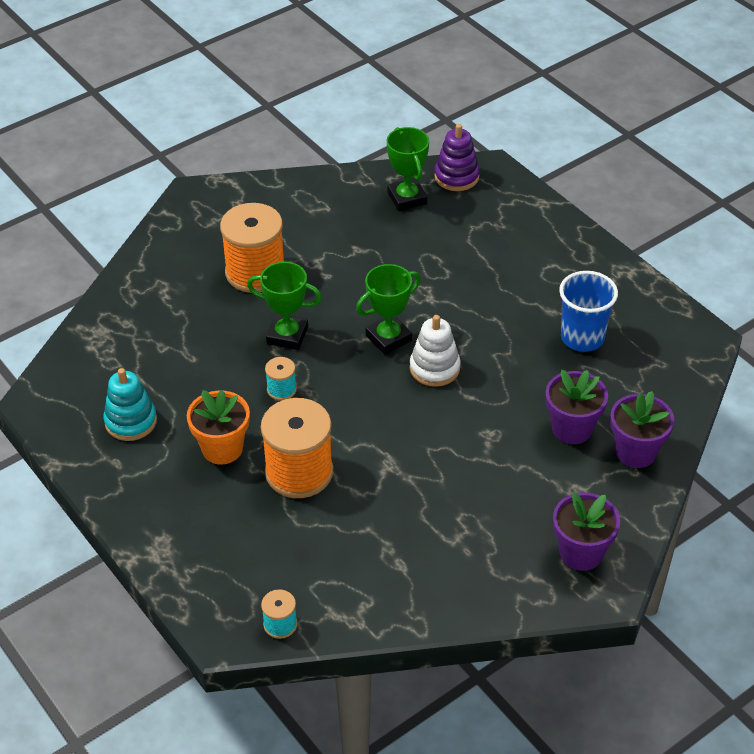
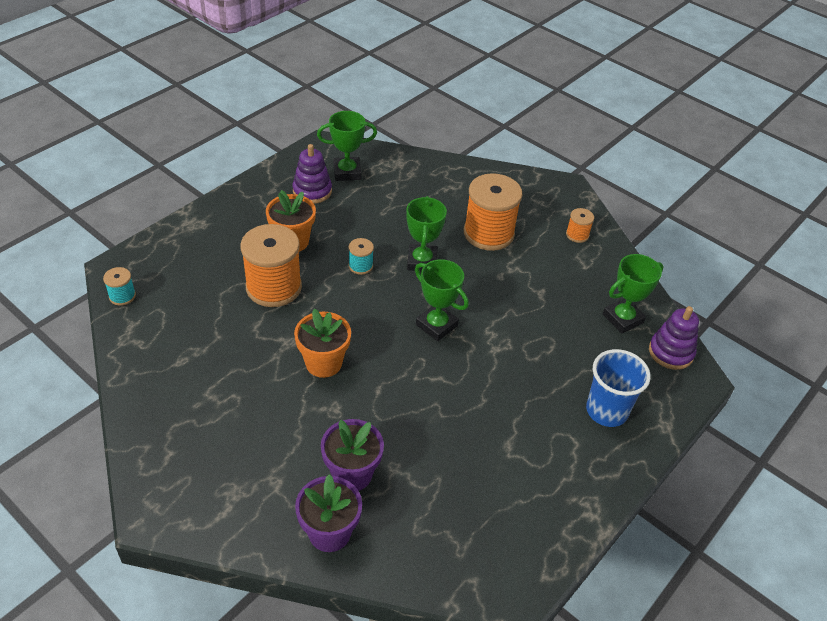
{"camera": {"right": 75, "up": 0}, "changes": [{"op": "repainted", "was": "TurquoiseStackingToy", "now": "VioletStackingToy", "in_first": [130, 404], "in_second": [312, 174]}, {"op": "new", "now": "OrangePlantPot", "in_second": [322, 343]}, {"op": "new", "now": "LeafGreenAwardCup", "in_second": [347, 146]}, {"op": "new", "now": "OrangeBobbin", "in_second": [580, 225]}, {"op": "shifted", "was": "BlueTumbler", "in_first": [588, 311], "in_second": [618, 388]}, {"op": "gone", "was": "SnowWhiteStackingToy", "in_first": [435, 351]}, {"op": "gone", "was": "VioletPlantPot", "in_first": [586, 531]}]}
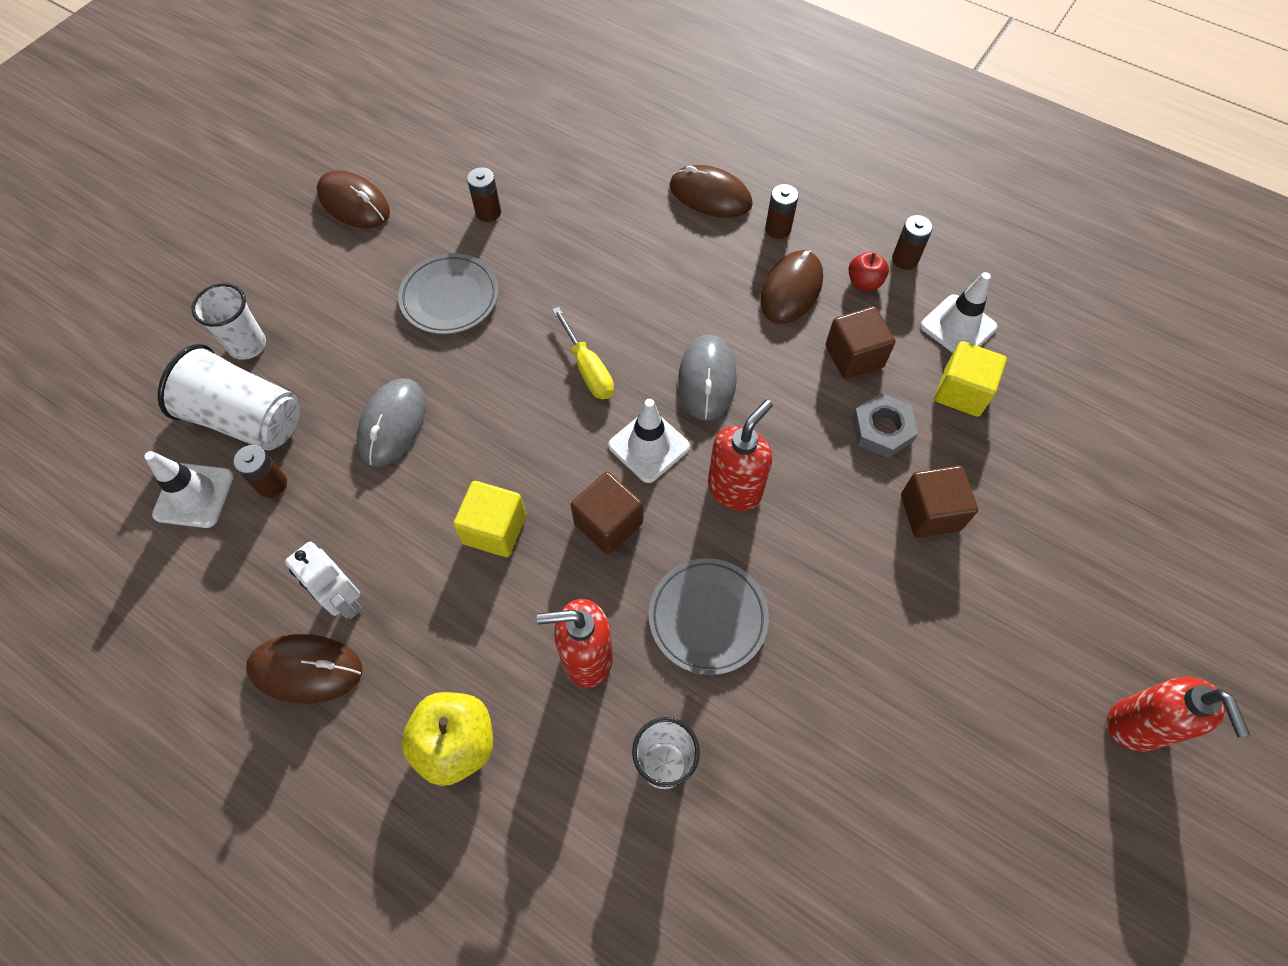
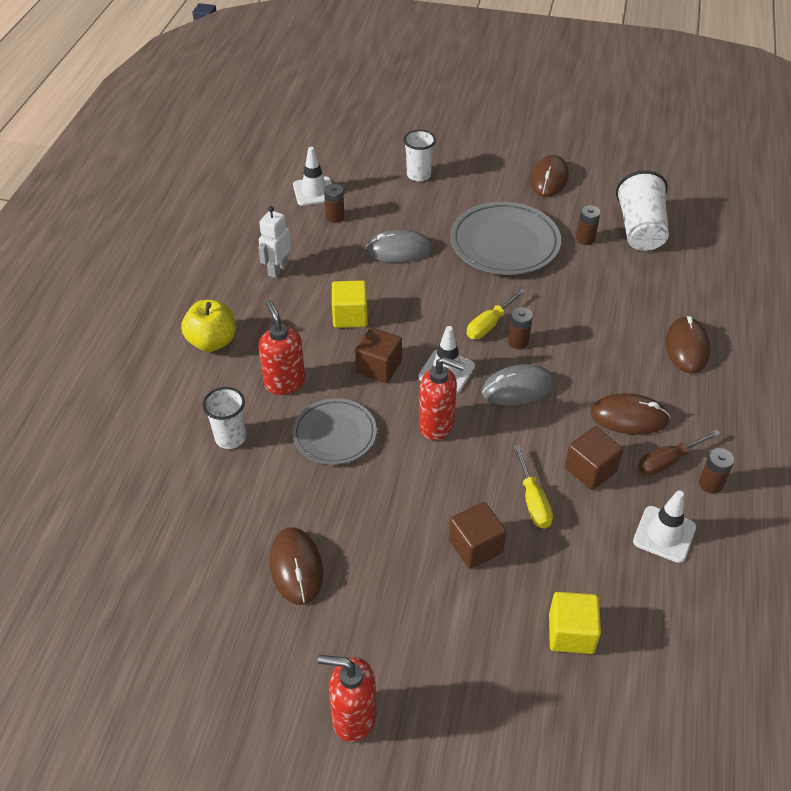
{"camera": {"right": 70, "up": -15}, "changes": [{"op": "shifted", "was": "RussetComputerMouse", "in_first": [304, 669], "in_second": [296, 566]}, {"op": "rotated", "was": "ScarletSoapDispenser", "in_first": [1178, 714], "in_second": [347, 698], "clockwise": 45}, {"op": "scaled", "was": "GrayFlatDish", "in_first": [448, 293], "in_second": [505, 238], "ratio": 1.57}, {"op": "shifted", "was": "RussetBattery", "in_first": [782, 211], "in_second": [520, 328]}, {"op": "swapped", "was": "GrayHexNut", "now": "GoldenFlatScrewdriver", "in_first": [885, 425], "in_second": [533, 487]}, {"op": "shifted", "was": "GoldenCube", "in_first": [970, 379], "in_second": [575, 623]}, {"op": "shifted", "was": "SnowWhiteTumbler", "in_first": [229, 397], "in_second": [642, 210]}, {"op": "swapped", "was": "ScarletToyApple", "now": "RussetFlatScrewdriver", "in_first": [868, 271], "in_second": [679, 452]}]}
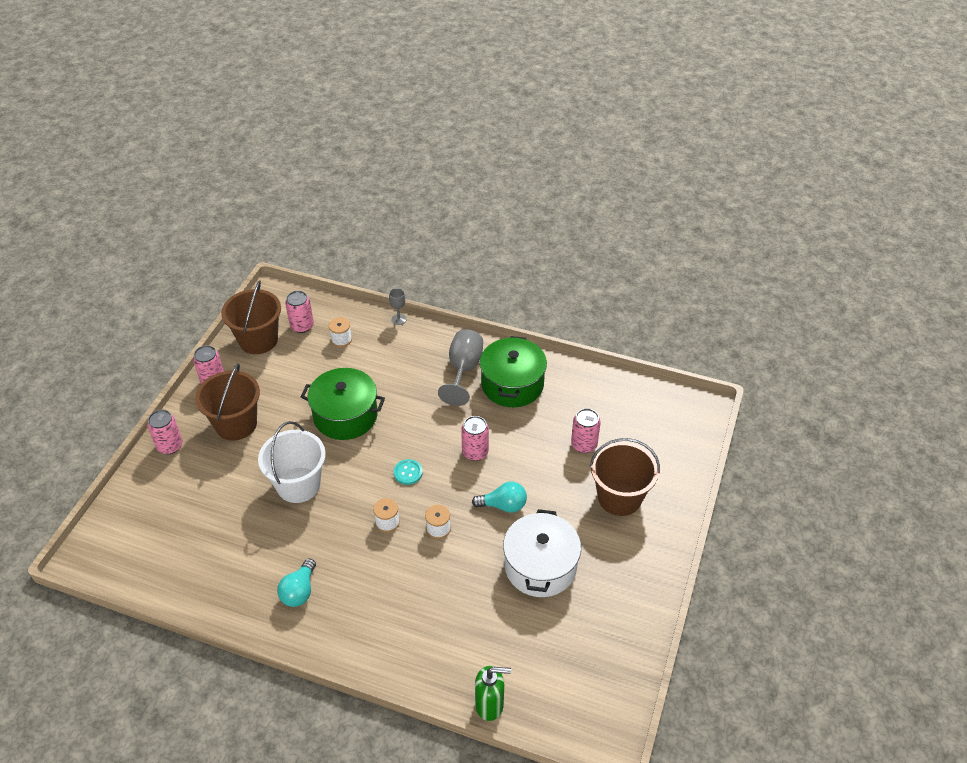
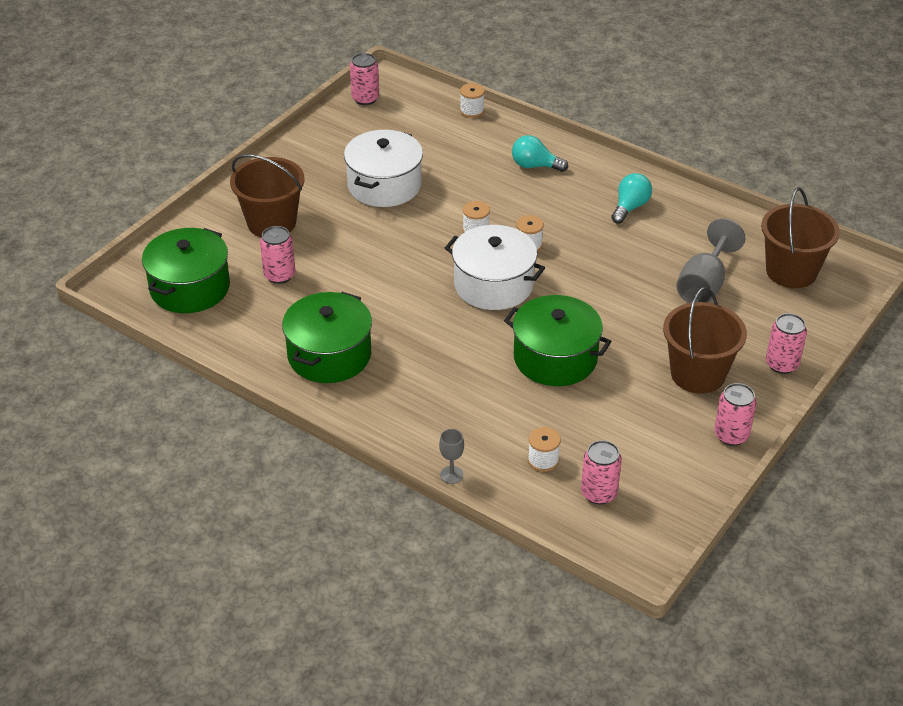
{"camera": {"right": -165, "up": -5}, "changes": [{"op": "new", "now": "LeafGreenStockpot", "in_second": [186, 270]}, {"op": "shifted", "was": "RosySodaCan", "in_first": [475, 438], "in_second": [364, 79]}, {"op": "swapped", "was": "TurquoiseButton", "now": "SnowWhiteStockpot", "in_first": [408, 472], "in_second": [495, 267]}, {"op": "swapped", "was": "LeafGreenSoapDispenser", "now": "SnowWhiteBobbin", "in_first": [493, 693], "in_second": [472, 100]}, {"op": "shifted", "was": "TurquoiseLightBulb", "in_first": [499, 497], "in_second": [540, 153]}, {"op": "shifted", "was": "GrayChalice", "in_first": [460, 367], "in_second": [711, 260]}, {"op": "shifted", "was": "RussetBucket", "in_first": [251, 317], "in_second": [800, 237]}, {"op": "gone", "was": "SnowWhiteBucket", "in_first": [292, 462]}]}
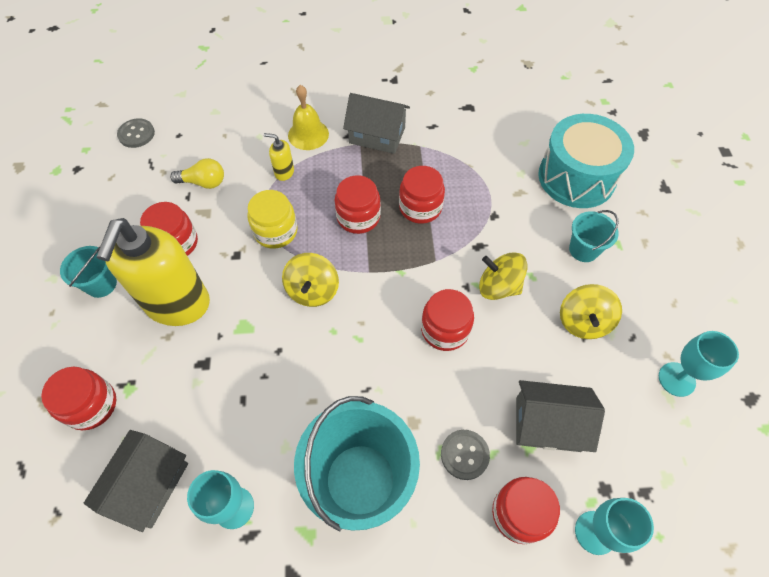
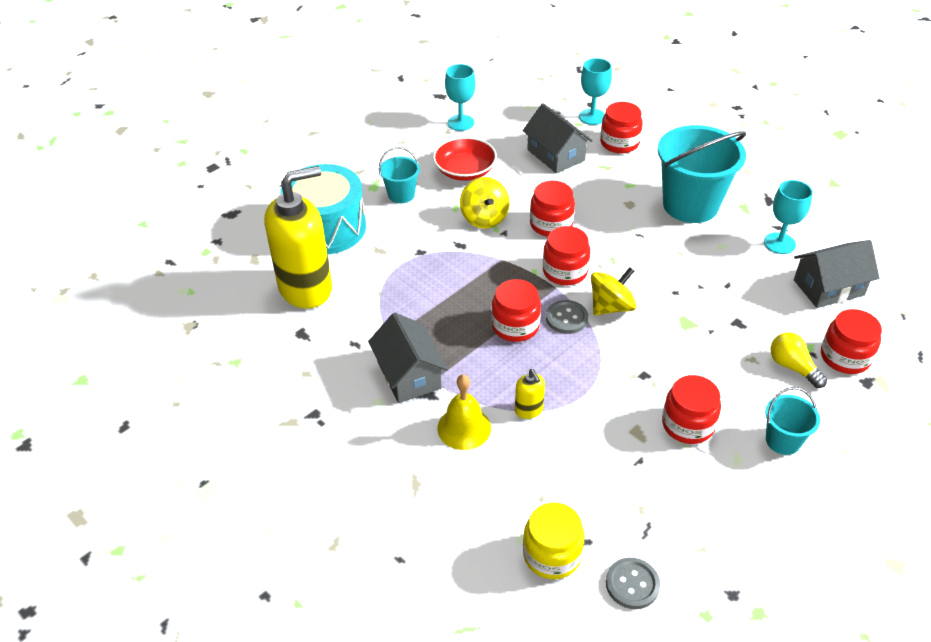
{"camera": {"right": -130, "up": -15}, "changes": [{"op": "shifted", "was": "GoldenSoapDispenser", "in_first": [153, 272], "in_second": [298, 237]}, {"op": "swapped", "was": "GoldenWhirligig", "now": "ScarletDeepDish", "in_first": [591, 311], "in_second": [465, 159]}, {"op": "shifted", "was": "GoldenPreserveJar", "in_first": [272, 219], "in_second": [554, 540]}, {"op": "shifted", "was": "ScarletPreserveJar", "in_first": [422, 195], "in_second": [566, 255]}, {"op": "shifted", "was": "GrayButton", "in_first": [465, 455], "in_second": [567, 317]}, {"op": "shifted", "was": "GoldenLightBulb", "in_first": [197, 173], "in_second": [798, 360]}]}
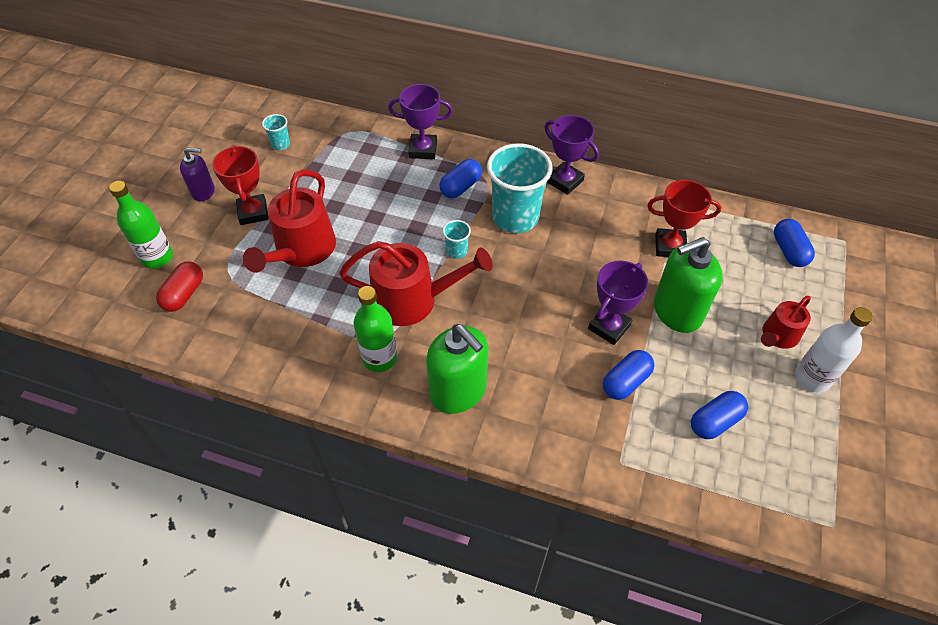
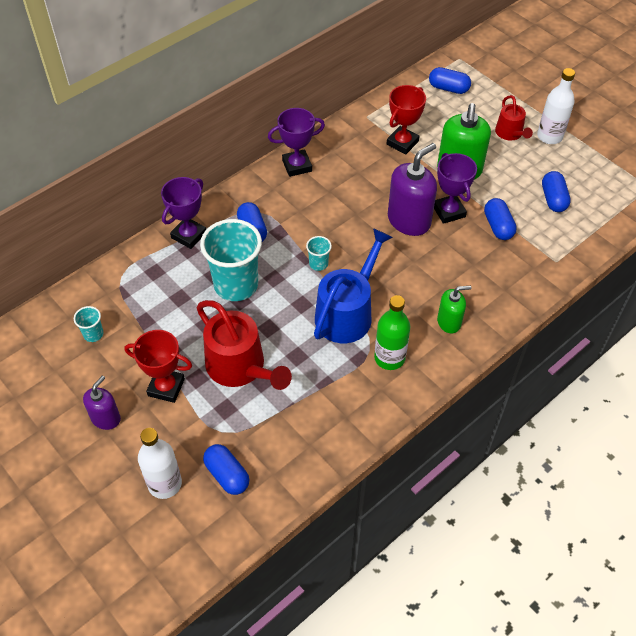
{"camera": {"right": -60, "up": 0}, "changes": [{"op": "repainted", "was": "LeafGreenBottle", "now": "SnowWhiteBottle", "in_first": [141, 225], "in_second": [160, 463]}, {"op": "shifted", "was": "TurquoiseTumbler", "in_first": [520, 188], "in_second": [231, 260]}, {"op": "repainted", "was": "ScarletCapsule", "now": "BlueCapsule", "in_first": [179, 286], "in_second": [226, 469]}, {"op": "repainted", "was": "ScarletSprinklingCan", "now": "BlueSprinklingCan", "in_first": [416, 283], "in_second": [353, 285]}, {"op": "new", "now": "VioletSoapDispenser", "in_second": [412, 189]}, {"op": "scaled", "was": "LeafGreenSoapDispenser", "in_first": [457, 369], "in_second": [454, 309], "ratio": 0.57}]}
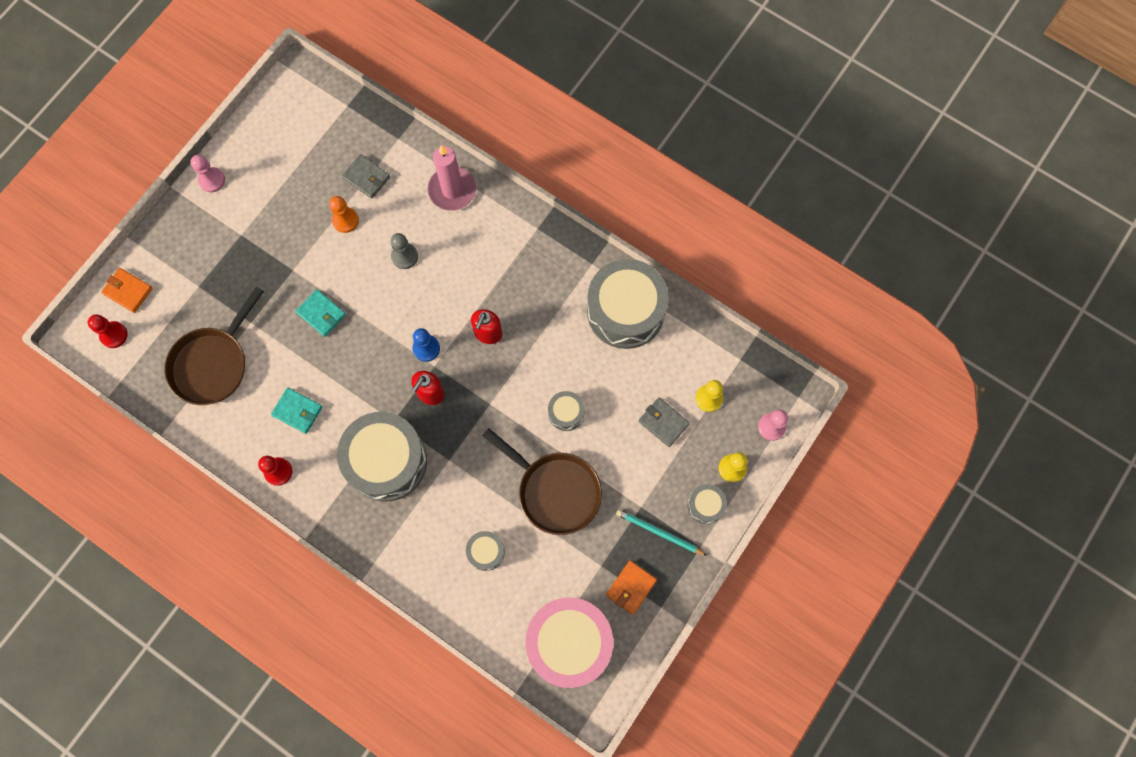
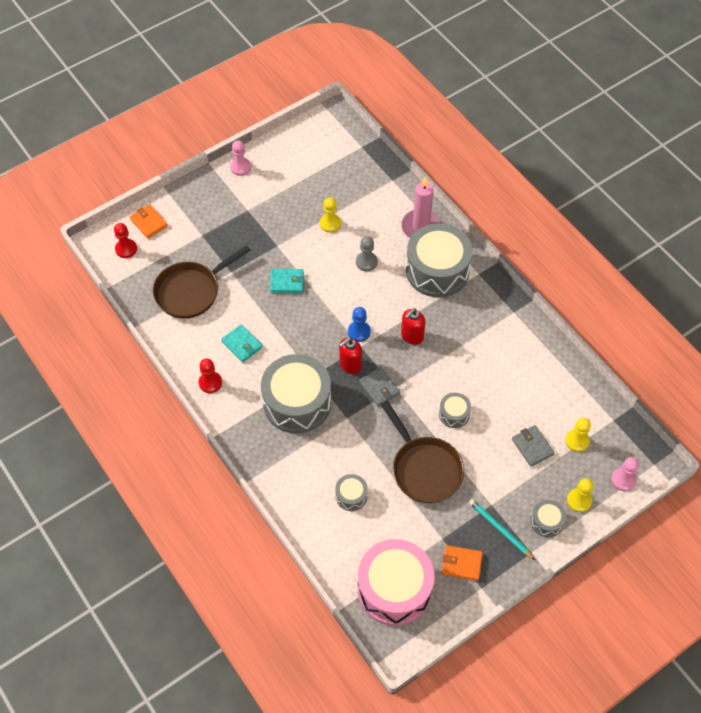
{"camera": {"right": 20, "up": -15}, "changes": [{"op": "rotated", "was": "TurquoiseBillfold", "in_first": [321, 313], "in_second": [287, 281], "clockwise": -60}, {"op": "repainted", "was": "OrangeChessPawn", "now": "GoldenChessPawn", "in_first": [344, 214], "in_second": [330, 215]}, {"op": "shifted", "was": "GrayBillfold", "in_first": [366, 176], "in_second": [379, 387]}, {"op": "shifted", "was": "GrayDrum", "in_first": [628, 304], "in_second": [439, 260]}, {"op": "rotated", "was": "OrangeBillfold", "in_first": [631, 587], "in_second": [462, 563], "clockwise": 45}]}
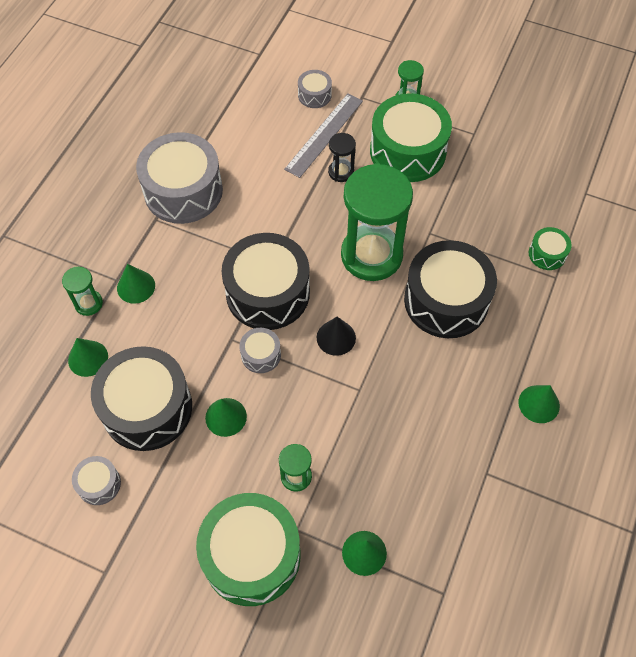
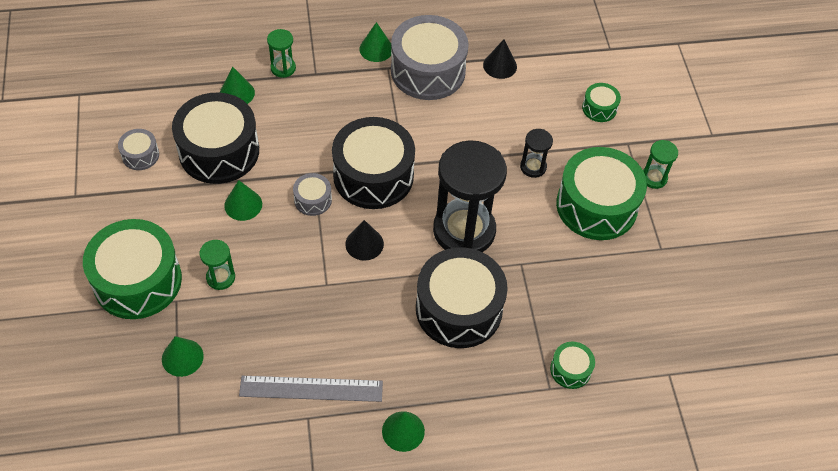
{"camera": {"right": 55, "up": -5}, "changes": [{"op": "shifted", "was": "GrayStraightedge", "in_first": [323, 135], "in_second": [311, 389]}, {"op": "shifted", "was": "LeafGreenConeShape", "in_first": [136, 284], "in_second": [375, 42]}, {"op": "repainted", "was": "LeafGreenSandglass", "now": "EbonySandglass", "in_first": [377, 222], "in_second": [470, 196]}, {"op": "new", "now": "EbonyConeShape", "in_second": [500, 59]}, {"op": "repainted", "was": "GrayDrum", "now": "LeafGreenDrum", "in_first": [315, 89], "in_second": [601, 102]}]}
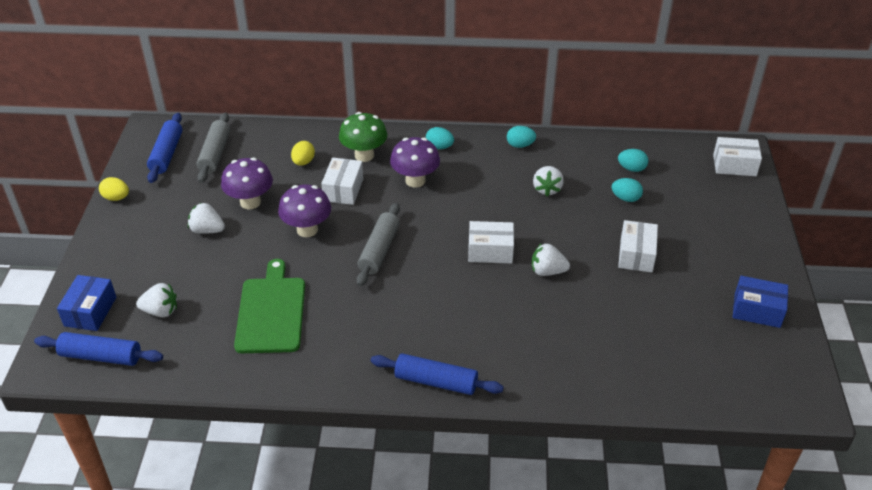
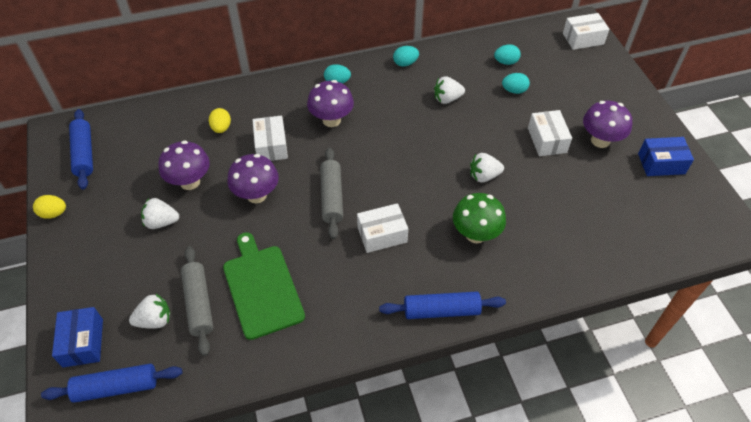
{"camera": {"right": -20, "up": 10}, "changes": [{"op": "shifted", "was": "GrayPastryRoller", "in_first": [213, 148], "in_second": [197, 301]}, {"op": "shifted", "was": "SnowWhiteBox", "in_first": [491, 242], "in_second": [382, 228]}, {"op": "rotated", "was": "SnowWhiteBerry", "in_first": [548, 181], "in_second": [449, 90], "clockwise": 90}, {"op": "shifted", "was": "LeafGreenMushroom", "in_first": [363, 137], "in_second": [479, 218]}, {"op": "new", "now": "VioletMushroom", "in_second": [607, 124]}]}
